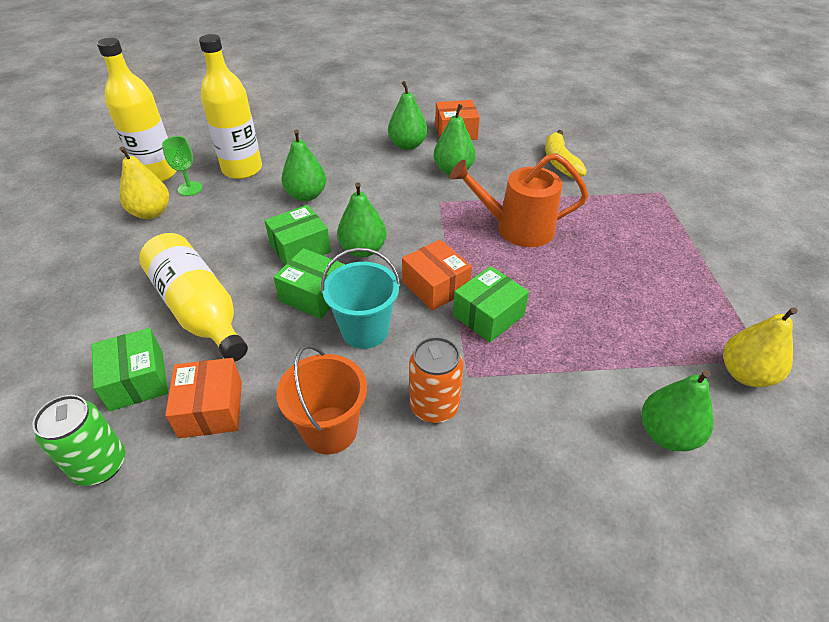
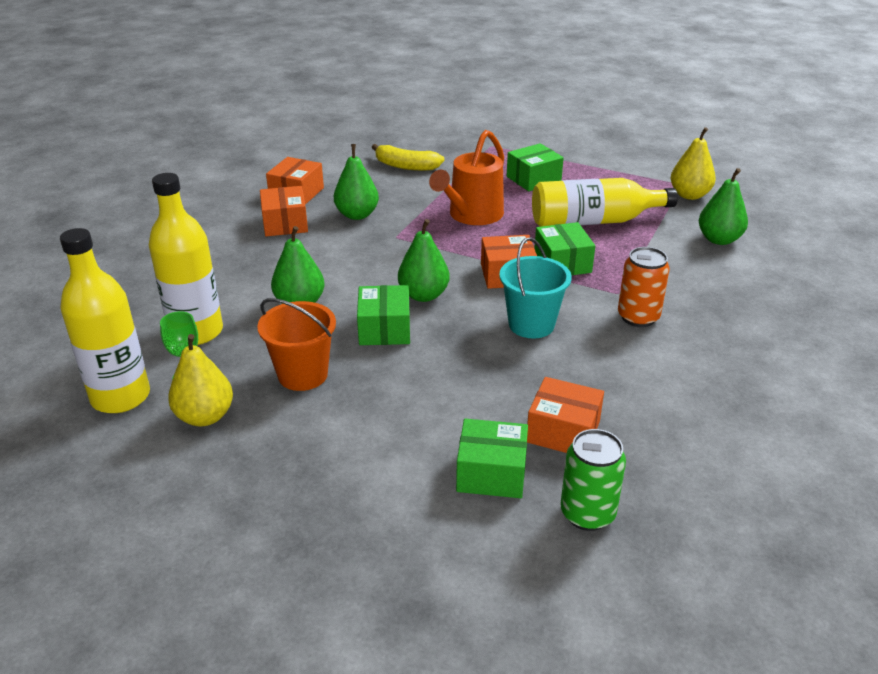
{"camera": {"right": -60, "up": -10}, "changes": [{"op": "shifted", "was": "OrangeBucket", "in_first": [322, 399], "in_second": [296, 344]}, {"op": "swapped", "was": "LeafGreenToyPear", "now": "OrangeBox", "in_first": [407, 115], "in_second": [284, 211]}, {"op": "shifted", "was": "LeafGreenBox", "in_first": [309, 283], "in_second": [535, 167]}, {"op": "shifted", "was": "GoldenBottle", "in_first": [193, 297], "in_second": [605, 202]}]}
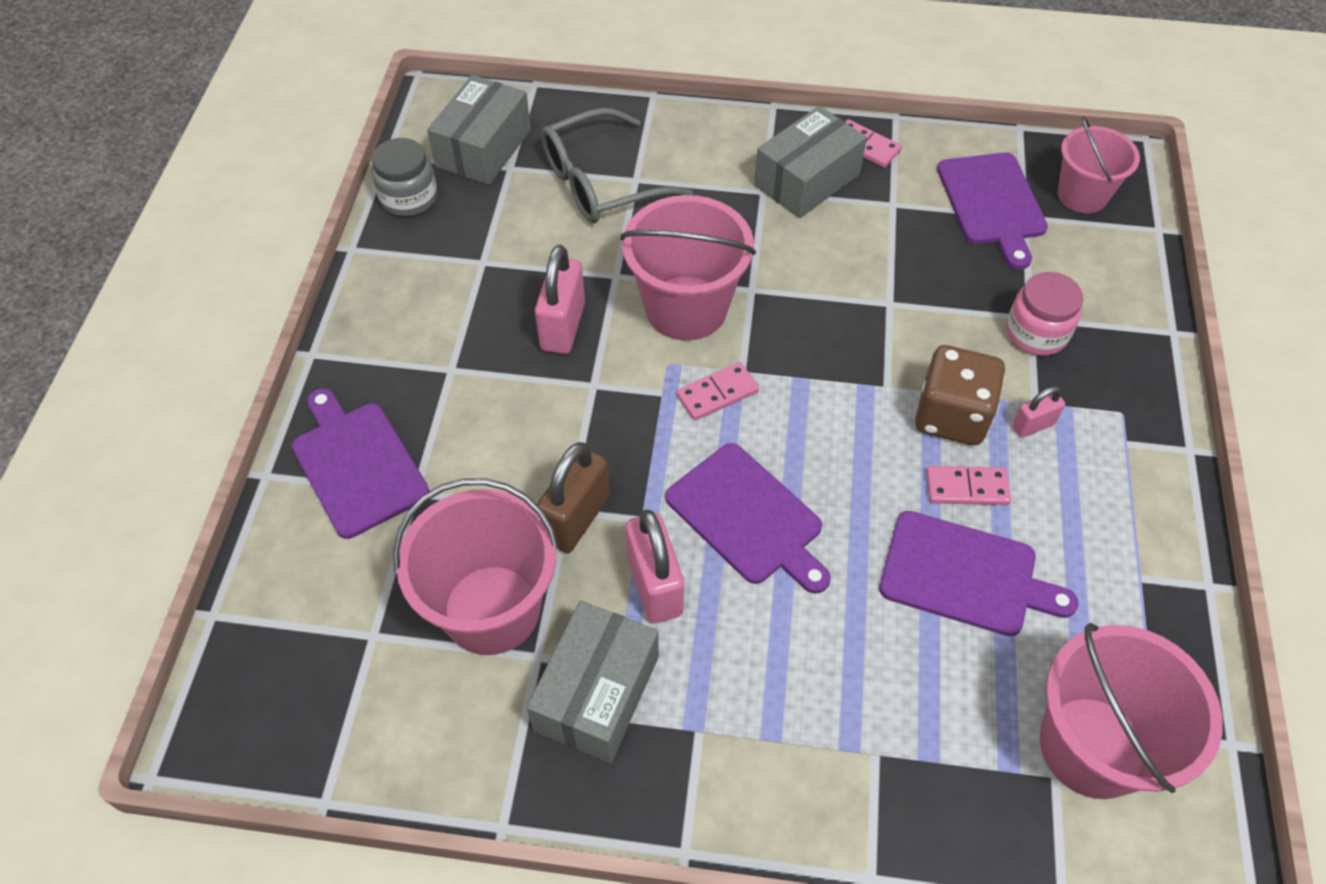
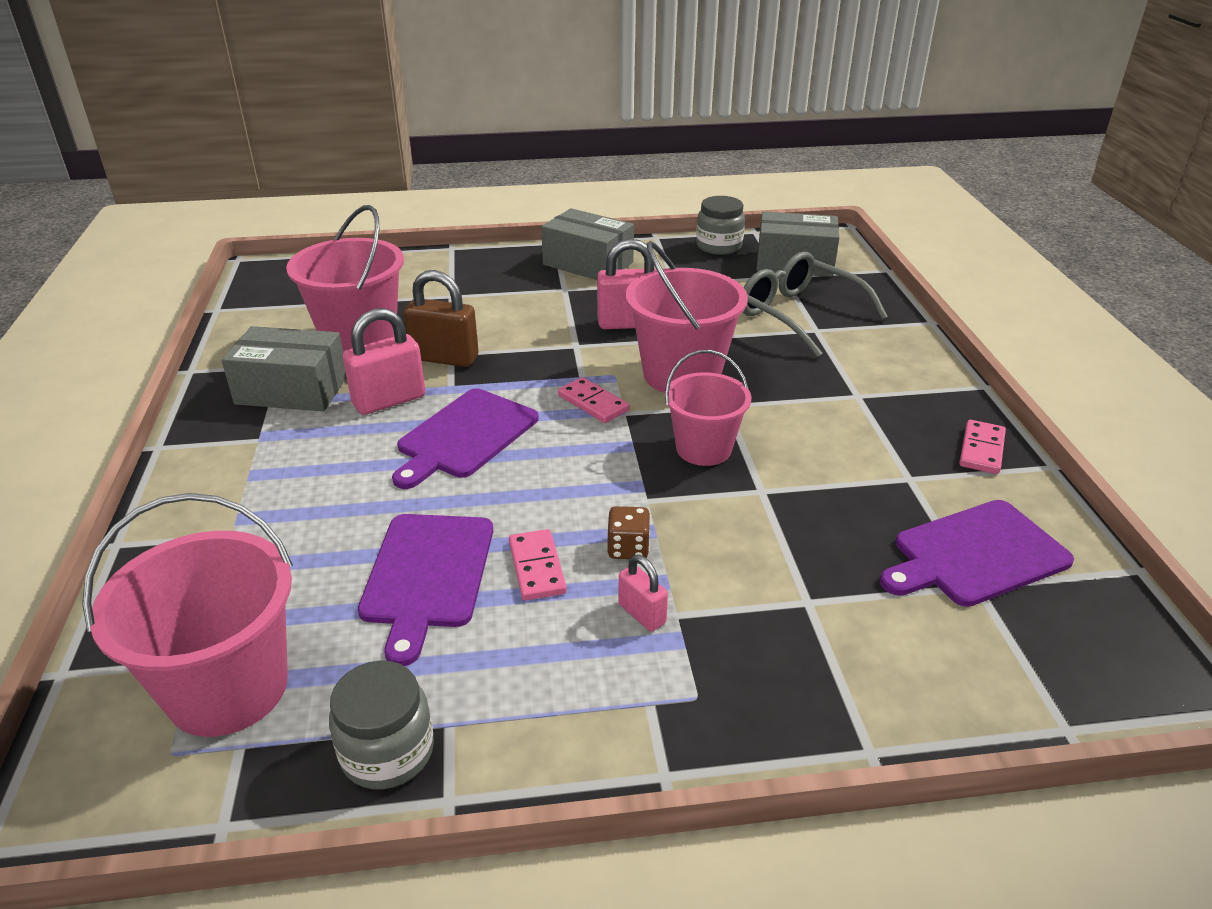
{"camera": {"right": 75, "up": -20}, "changes": [{"op": "new", "now": "GrayPreserveJar", "in_second": [381, 725]}, {"op": "shifted", "was": "GrayBox", "in_first": [810, 162], "in_second": [587, 244]}, {"op": "scaled", "was": "RussetDie", "in_first": [960, 395], "in_second": [628, 532], "ratio": 0.52}, {"op": "shifted", "was": "RosyBucket", "in_first": [1099, 164], "in_second": [708, 408]}, {"op": "gone", "was": "VioletCuttingBoard", "in_first": [360, 463]}, {"op": "gone", "was": "RosyPreserveJar", "in_first": [1044, 314]}]}
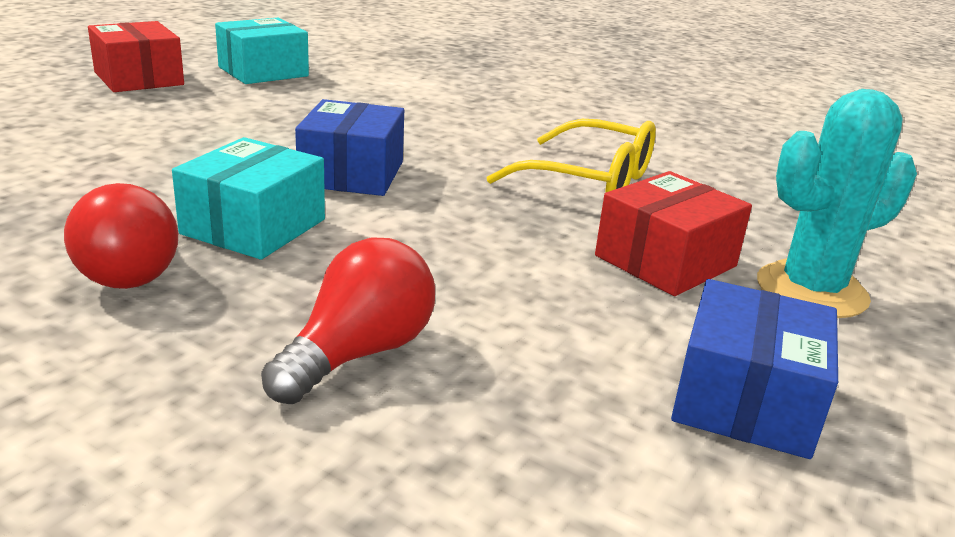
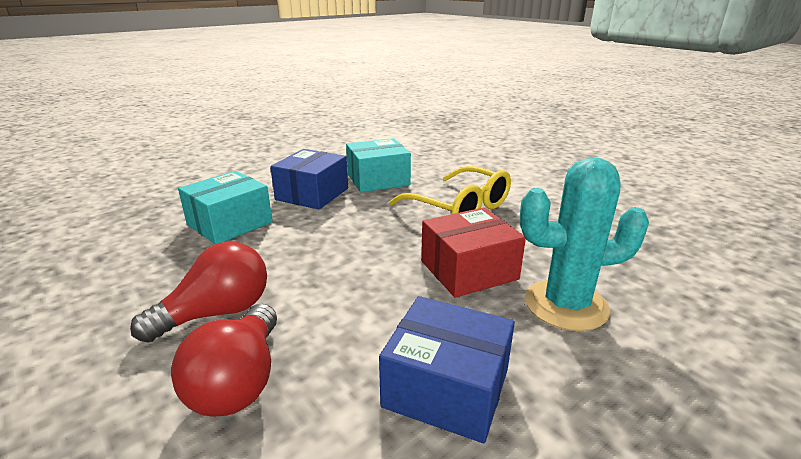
{"camera": {"right": 20, "up": 0}, "changes": [{"op": "shifted", "was": "ScarletLightBulb", "in_first": [121, 236], "in_second": [224, 360]}, {"op": "shifted", "was": "TurquoiseBox", "in_first": [262, 51], "in_second": [378, 165]}, {"op": "rotated", "was": "BlueBox", "in_first": [754, 369], "in_second": [447, 369], "clockwise": 75}, {"op": "gone", "was": "ScarletBox", "in_first": [136, 56]}]}
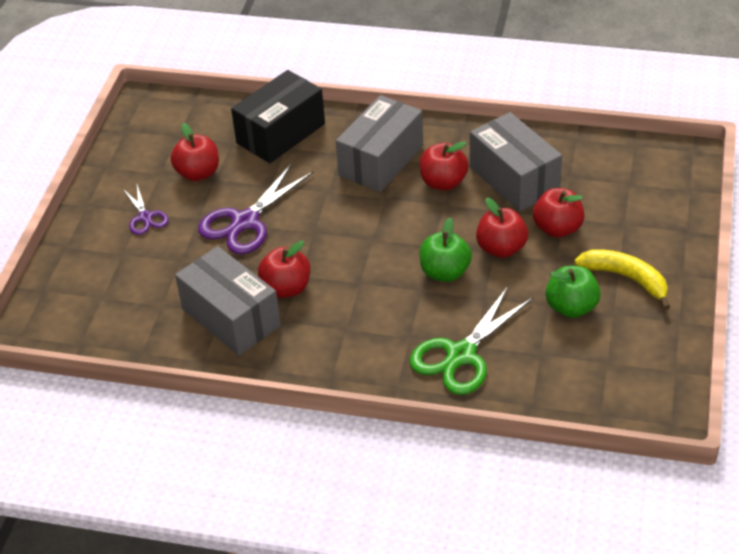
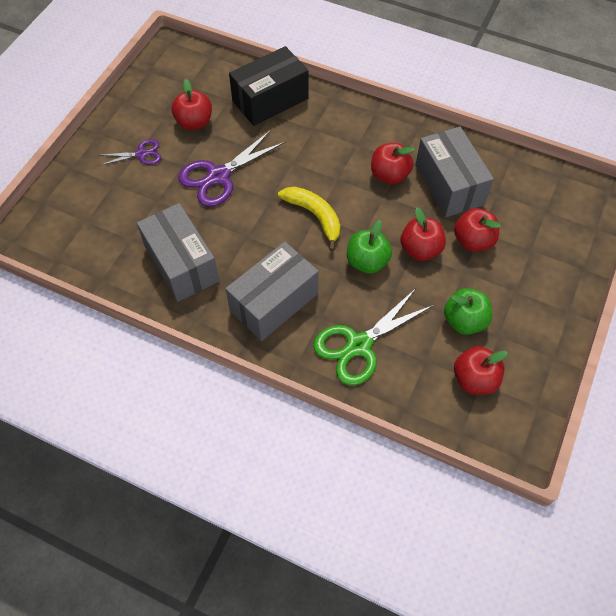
{"camera": {"right": 10, "up": 15}, "changes": [{"op": "rotated", "was": "VioletScissors", "in_first": [146, 210], "in_second": [130, 152], "clockwise": -90}, {"op": "shifted", "was": "GrayBox", "in_first": [379, 143], "in_second": [272, 291]}, {"op": "shifted", "was": "GoldenBananaFruit", "in_first": [622, 279], "in_second": [309, 219]}, {"op": "shifted", "was": "ScarletToyApple", "in_first": [284, 269], "in_second": [481, 370]}]}
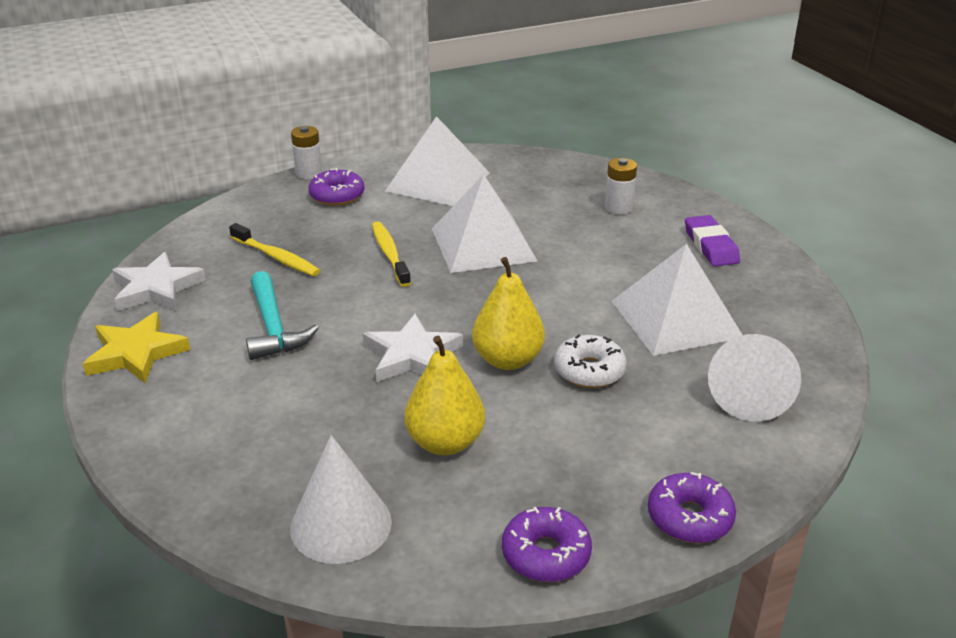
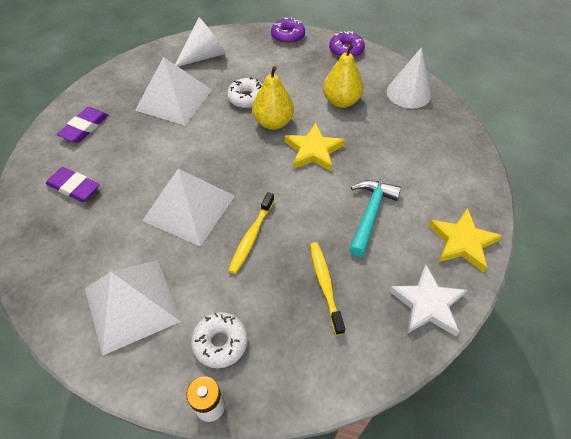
{"camera": {"right": -140, "up": 20}, "changes": [{"op": "swapped", "was": "SnowWhiteBattery", "now": "VioletGumEraser", "in_first": [621, 186], "in_second": [73, 184]}, {"op": "repainted", "was": "VioletGlazedDonut", "now": "SnowWhiteGlazedDonut", "in_first": [336, 187], "in_second": [219, 340]}, {"op": "repainted", "was": "SnowWhiteStar", "now": "GoldenStar", "in_first": [413, 348], "in_second": [315, 147]}]}
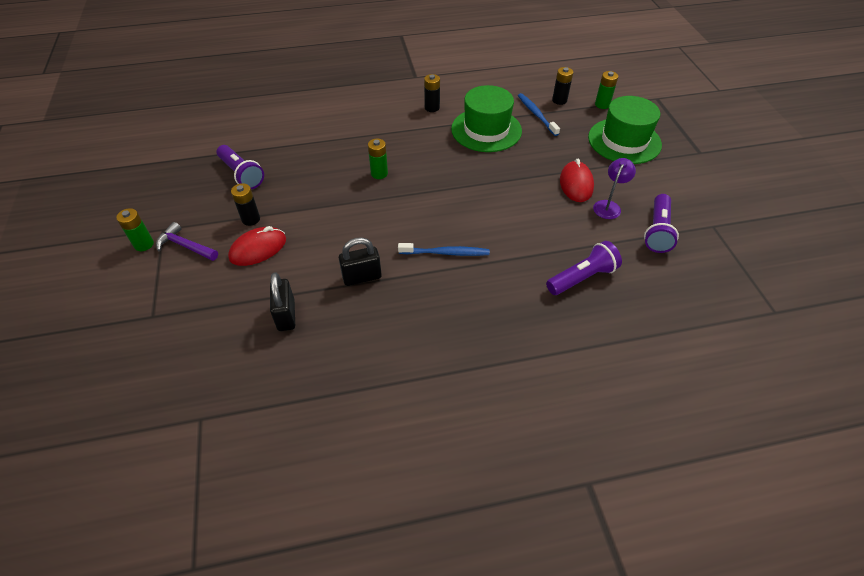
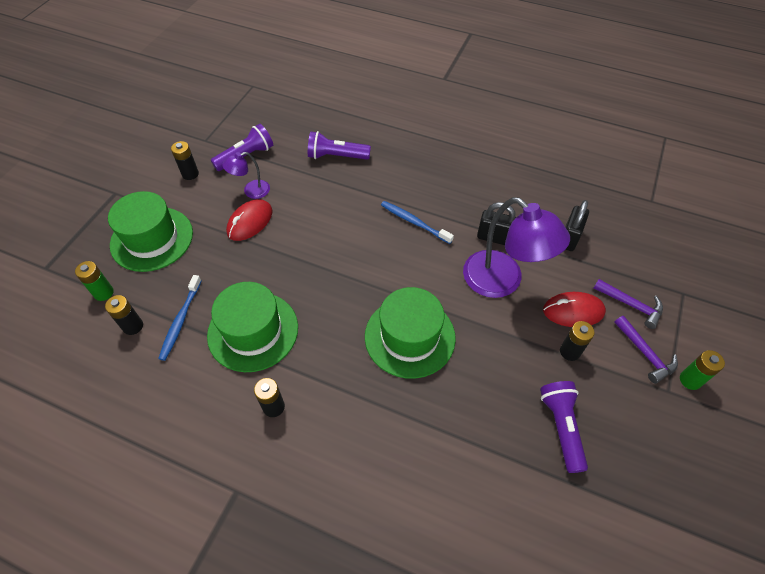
{"camera": {"right": -145, "up": 5}, "changes": [{"op": "new", "now": "EbonyBattery", "in_second": [185, 160]}, {"op": "swapped", "was": "LeafGreenBattery", "now": "LeafGreenTopHat", "in_first": [378, 158], "in_second": [410, 333]}, {"op": "new", "now": "VioletReadingLamp", "in_second": [516, 247]}, {"op": "new", "now": "VioletCarpenter'sHammer", "in_second": [628, 304]}]}
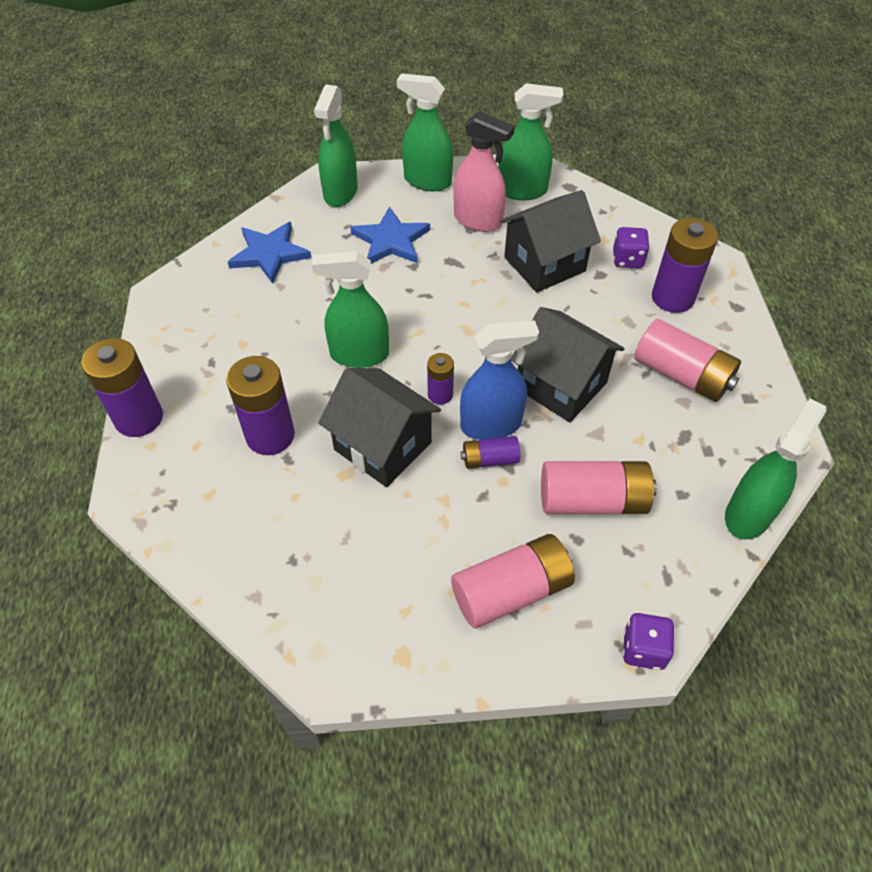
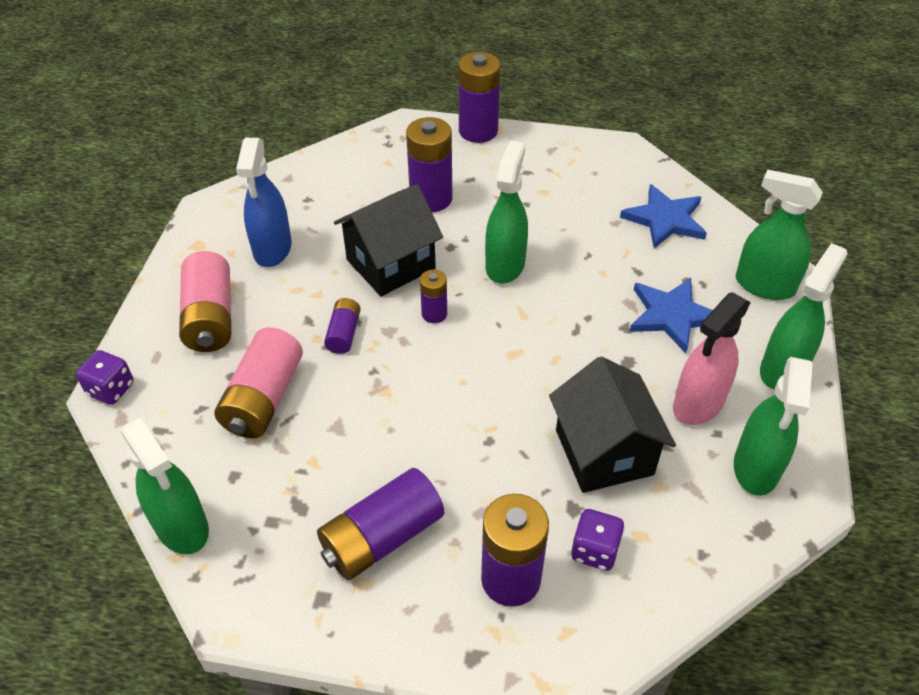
{"camera": {"right": 105, "up": -5}, "changes": [{"op": "shifted", "was": "BlueSprayBottle", "in_first": [499, 380], "in_second": [264, 202]}, {"op": "repainted", "was": "RosyBattery", "now": "VioletBattery", "in_first": [687, 360], "in_second": [380, 524]}, {"op": "gone", "was": "EbonyHouse", "in_first": [567, 364]}]}
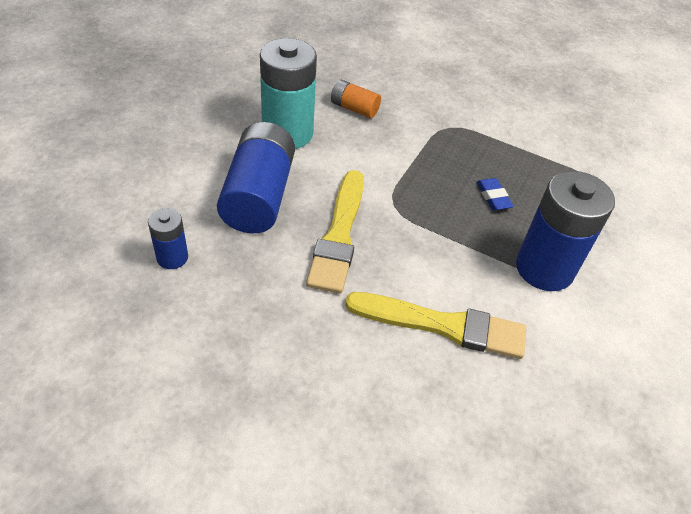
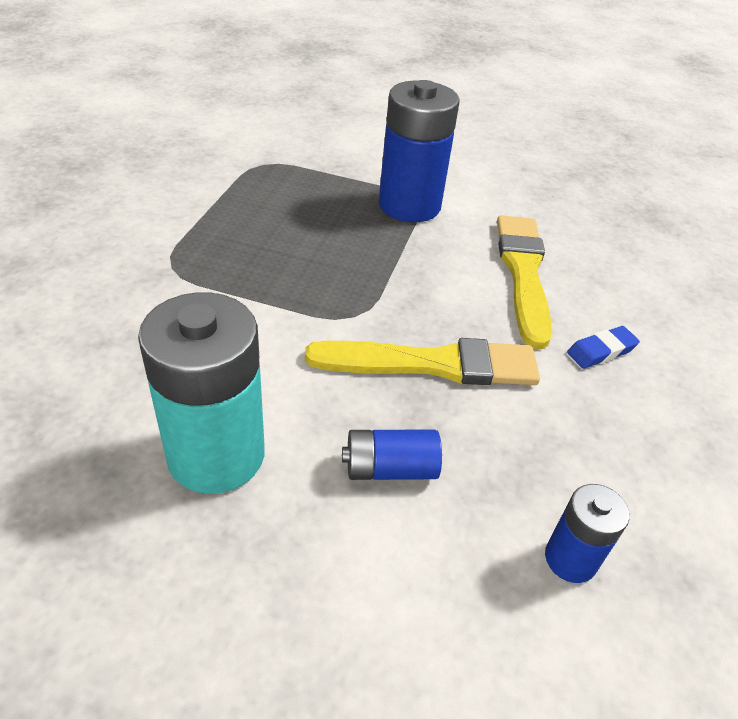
{"camera": {"right": -100, "up": -5}, "changes": [{"op": "scaled", "was": "BlueBattery", "in_first": [256, 177], "in_second": [392, 455], "ratio": 0.51}, {"op": "shifted", "was": "BlueGumEraser", "in_first": [495, 194], "in_second": [603, 347]}, {"op": "gone", "was": "OrangeBattery", "in_first": [356, 99]}]}
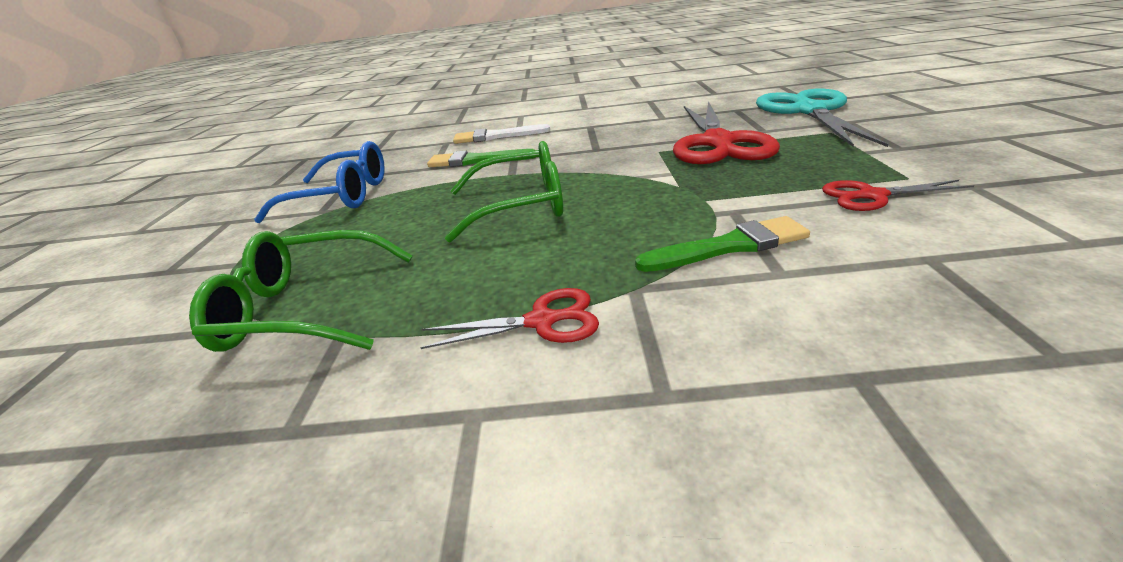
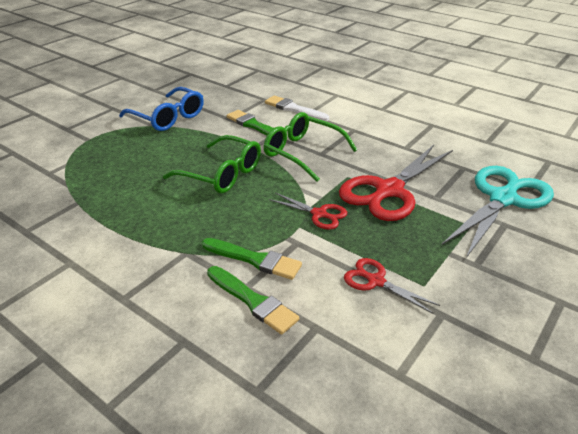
{"camera": {"right": 35, "up": 5}, "changes": [{"op": "new", "now": "LeafGreenPaintbrush", "in_second": [253, 300]}, {"op": "shifted", "was": "LeafGreenGlasses", "in_first": [301, 291], "in_second": [310, 147]}, {"op": "shifted", "was": "ScarletScissors", "in_first": [509, 318], "in_second": [308, 211]}]}
